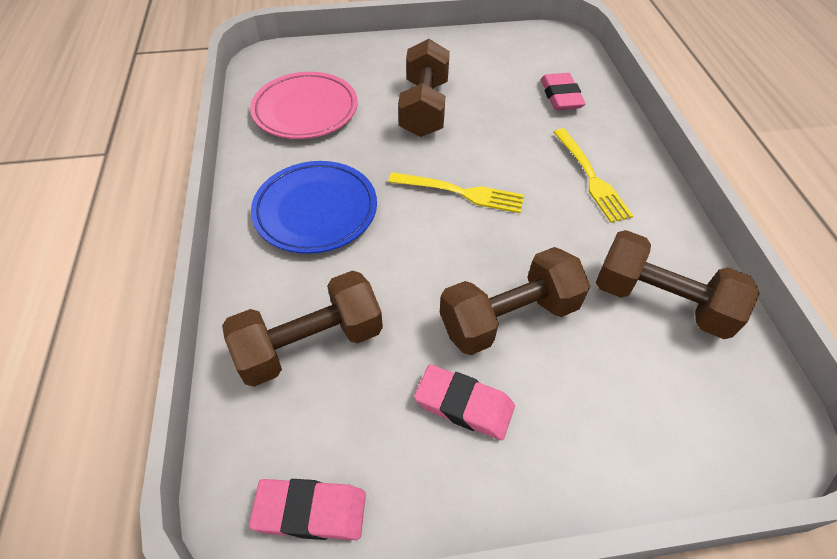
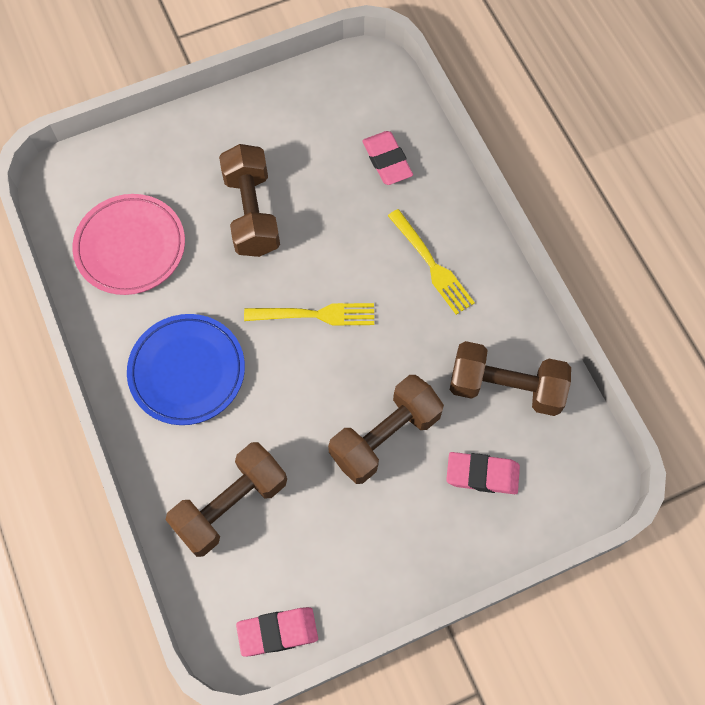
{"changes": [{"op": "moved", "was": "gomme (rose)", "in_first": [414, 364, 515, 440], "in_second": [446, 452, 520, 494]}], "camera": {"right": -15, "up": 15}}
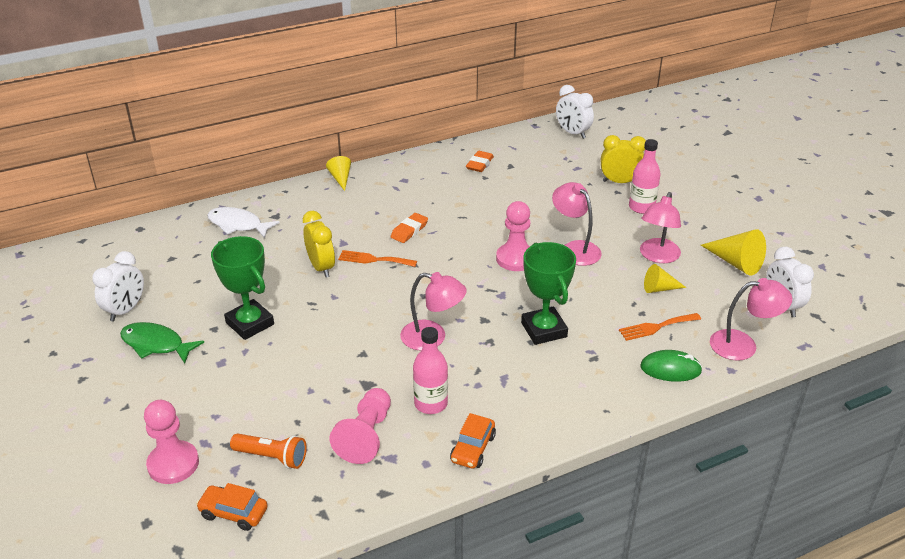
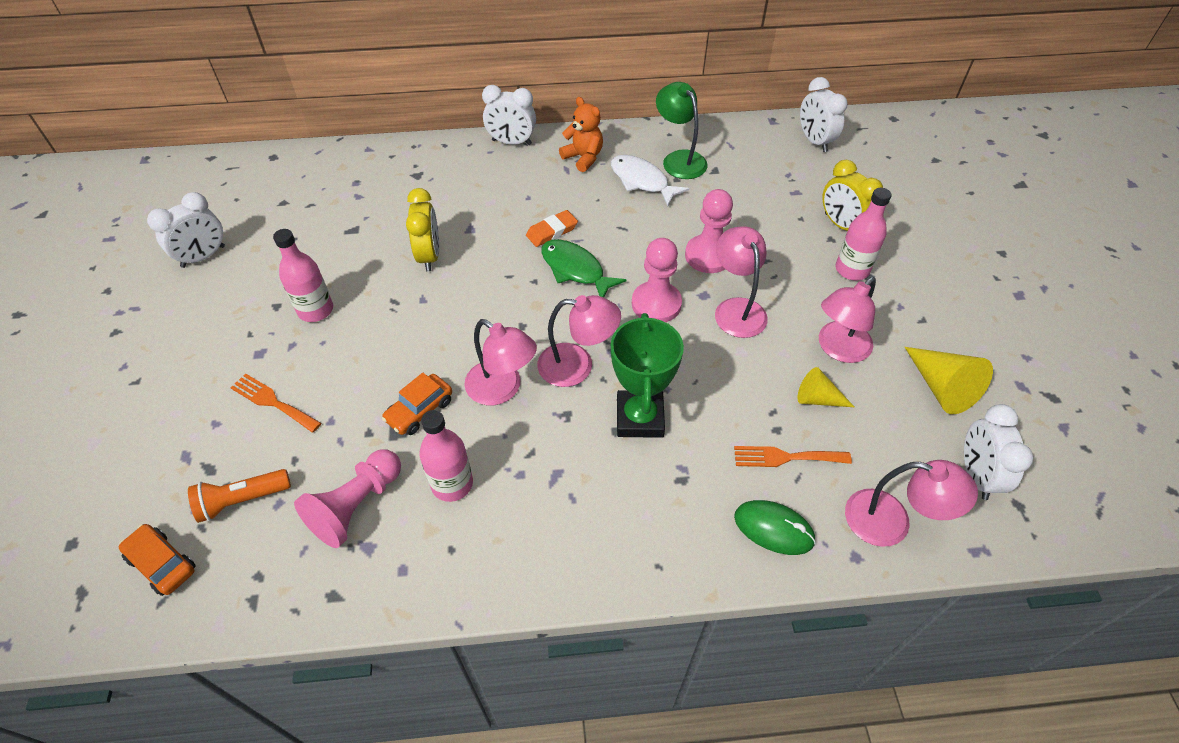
{"changes": [{"op": "turned", "was": "réveil (jaune)", "in_first": [601, 135, 646, 183], "in_second": [822, 160, 883, 231], "clockwise": -150}, {"op": "replaced", "was": "gomme (orange)", "now": "lampe (vert)", "in_first": [466, 151, 494, 172], "in_second": [656, 82, 708, 179]}, {"op": "replaced", "was": "cône (jaune)", "now": "réveil (blanc)", "in_first": [326, 156, 351, 191], "in_second": [482, 85, 536, 145]}, {"op": "moved", "was": "poisson (blanc)", "in_first": [207, 207, 280, 239], "in_second": [611, 155, 689, 206]}, {"op": "replaced", "was": "trophée (vert)", "now": "bouteille (rose)", "in_first": [211, 236, 274, 340], "in_second": [273, 229, 333, 322]}, {"op": "moved", "was": "fourchette (orange)", "in_first": [338, 250, 417, 267], "in_second": [230, 374, 321, 433]}, {"op": "moved", "was": "poisson (vert)", "in_first": [120, 322, 204, 364], "in_second": [541, 239, 626, 297]}, {"op": "moved", "was": "pion (rose)", "in_first": [144, 400, 199, 484], "in_second": [685, 189, 733, 273]}, {"op": "moved", "was": "voiture (orange)", "in_first": [450, 413, 496, 469], "in_second": [382, 373, 452, 435]}, {"op": "turned", "was": "lampe de poche (orange)", "in_first": [230, 433, 307, 469], "in_second": [188, 469, 291, 523], "clockwise": 120}, {"op": "added", "now": "ours en peluche (orange)", "in_second": [559, 97, 603, 172]}, {"op": "added", "now": "lampe (rose)", "in_second": [537, 295, 621, 387]}], "camera": {"right": 20, "up": 15}}
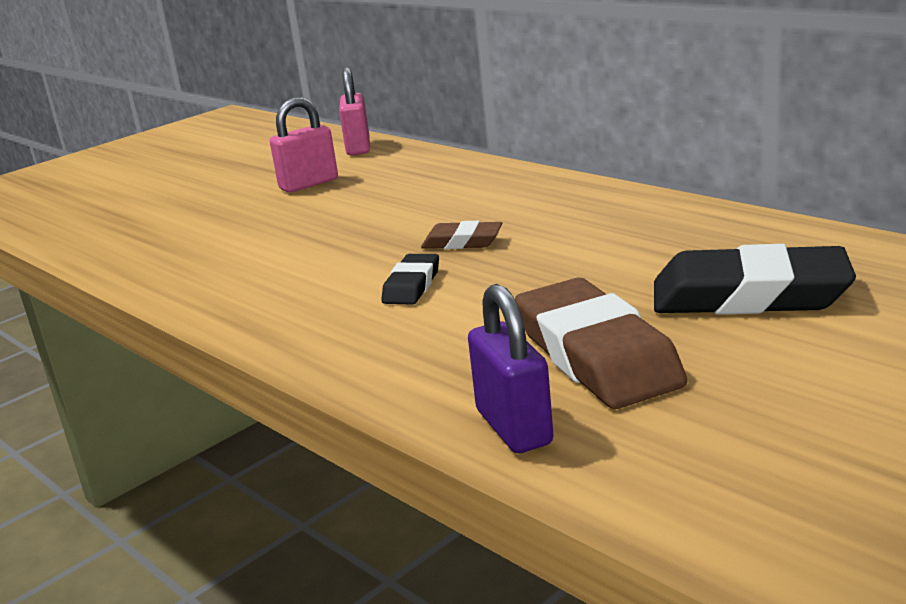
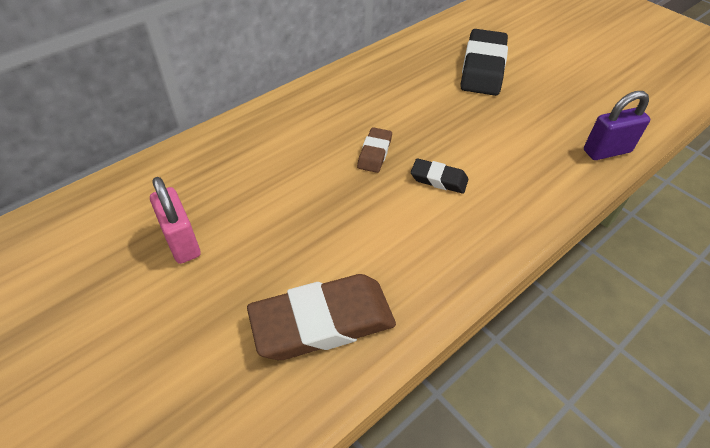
{"changes": [{"op": "removed", "was": "cadenas (rose)", "in_first": [339, 68, 370, 155]}, {"op": "moved", "was": "gomme (marron)", "in_first": [515, 278, 687, 409], "in_second": [247, 274, 396, 360]}], "camera": {"right": -90, "up": 25}}
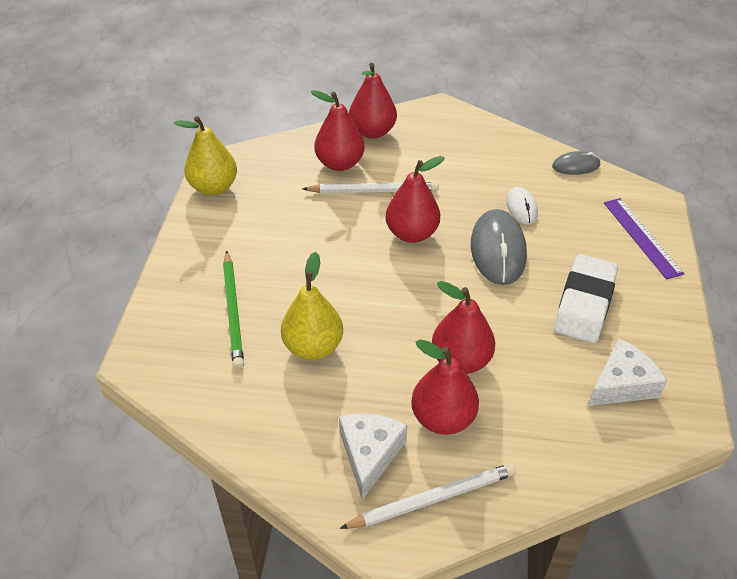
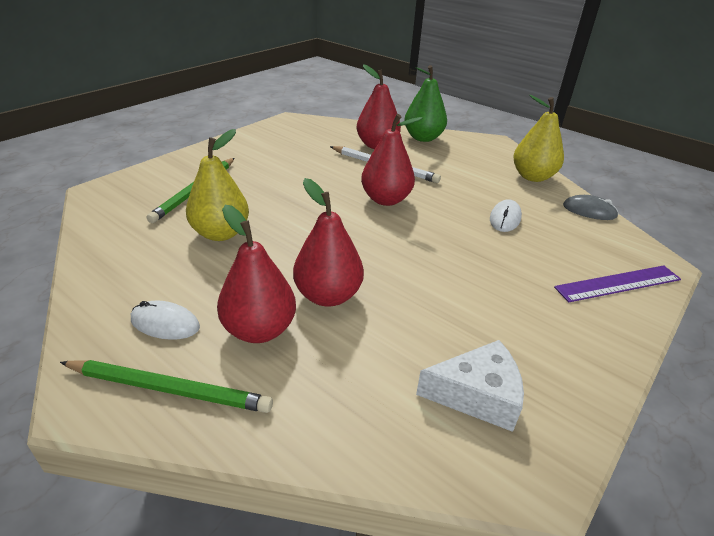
{"changes": [{"op": "recoloured", "was": "poire (rouge)", "now": "poire (vert)", "in_first": [349, 63, 397, 139], "in_second": [404, 65, 447, 142]}, {"op": "moved", "was": "poire (jaune)", "in_first": [174, 116, 237, 195], "in_second": [513, 95, 564, 182]}, {"op": "turned", "was": "règle (violet)", "in_first": [604, 198, 684, 280], "in_second": [554, 265, 681, 302], "clockwise": 60}, {"op": "removed", "was": "souris (gris)", "in_first": [471, 209, 527, 285]}, {"op": "removed", "was": "gomme (blanc)", "in_first": [554, 254, 618, 343]}, {"op": "replaced", "was": "fromage (blanc)", "now": "souris (blanc)", "in_first": [339, 414, 408, 500], "in_second": [131, 301, 200, 340]}, {"op": "recoloured", "was": "crayon (blanc)", "now": "crayon (vert)", "in_first": [339, 463, 516, 529], "in_second": [60, 360, 273, 413]}], "camera": {"right": 30, "up": -10}}
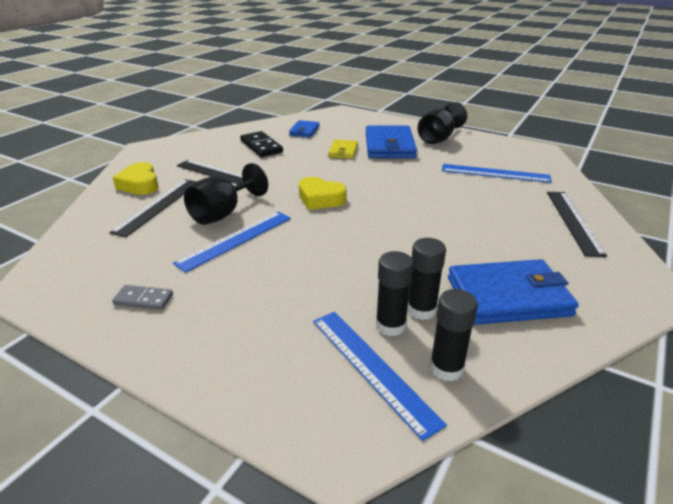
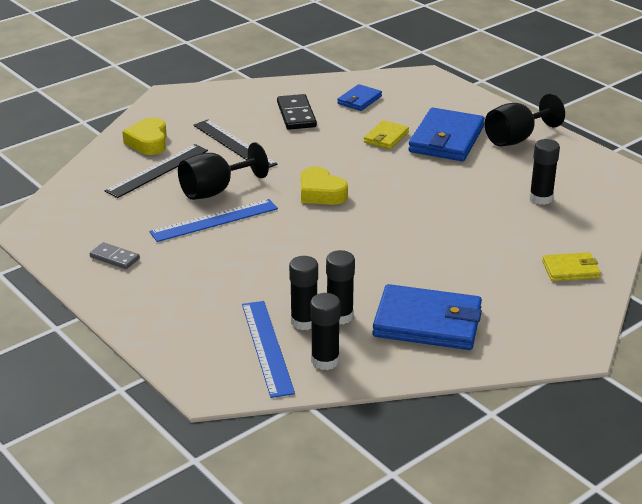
{"changes": [{"op": "replaced", "was": "règle (bleu)", "now": "bâton de colle (noir)", "in_first": [442, 164, 552, 183], "in_second": [529, 139, 560, 205]}, {"op": "replaced", "was": "règle (noir)", "now": "portefeuille (jaune)", "in_first": [547, 192, 607, 257], "in_second": [542, 252, 601, 281]}], "camera": {"right": 20, "up": 0}}
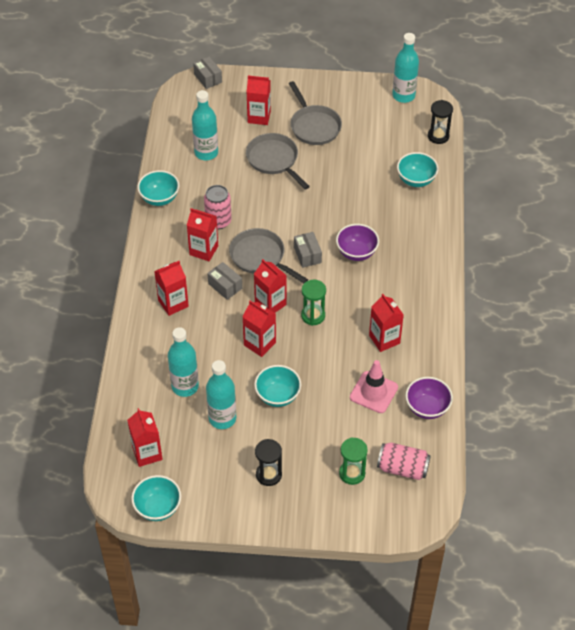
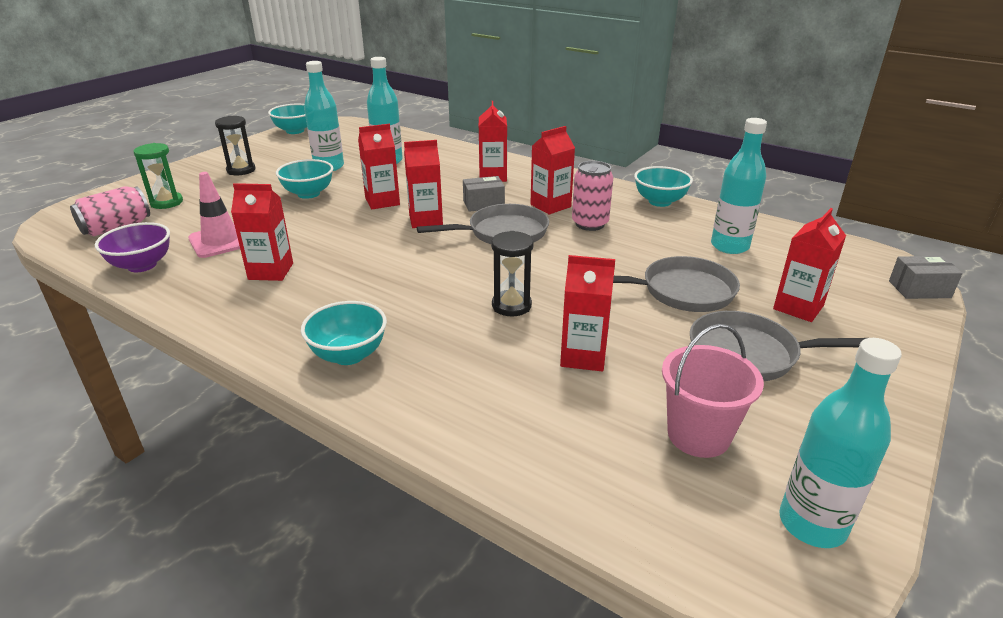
{"changes": [{"op": "moved", "was": "sablier (noir)", "in_first": [428, 100, 453, 144], "in_second": [491, 231, 534, 316]}, {"op": "moved", "was": "bol (turquoise)", "in_first": [397, 152, 438, 187], "in_second": [301, 301, 387, 365]}, {"op": "removed", "was": "bol (violet)", "in_first": [336, 224, 379, 261]}, {"op": "removed", "was": "boîte (gris)", "in_first": [294, 232, 322, 268]}, {"op": "removed", "was": "sablier (vert)", "in_first": [301, 280, 326, 326]}, {"op": "moved", "was": "brique de lait (rouge)", "in_first": [127, 408, 163, 467], "in_second": [560, 255, 615, 372]}, {"op": "added", "now": "seau (rose)", "in_second": [662, 324, 764, 458]}], "camera": {"right": 120, "up": -20}}
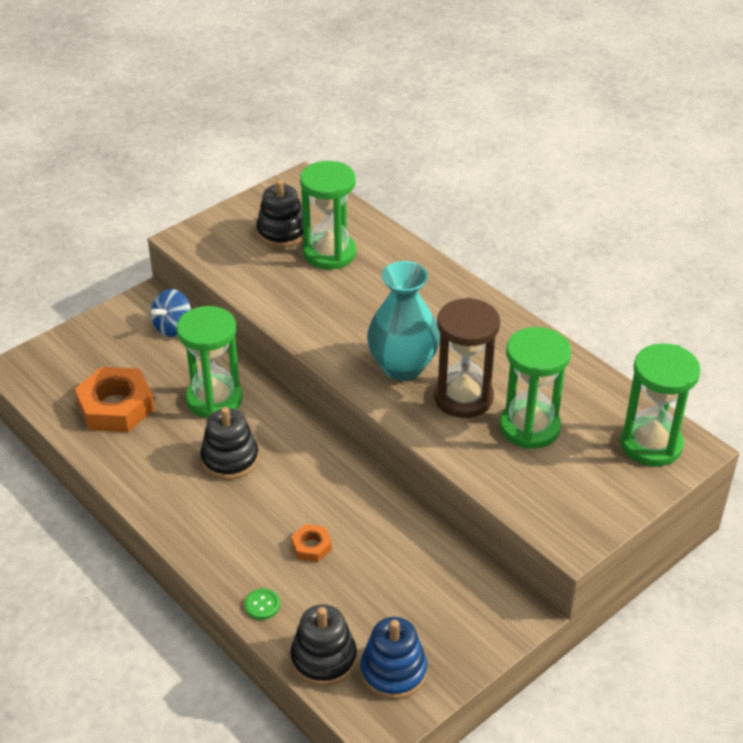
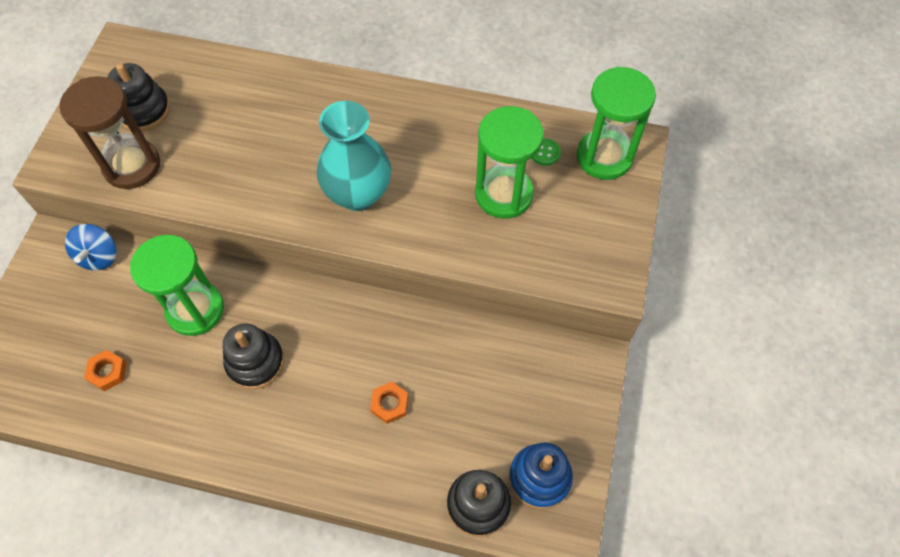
{"changes": [{"op": "removed", "was": "sablier (vert)", "in_first": [300, 161, 356, 270]}, {"op": "moved", "was": "sablier (marron)", "in_first": [434, 298, 500, 418], "in_second": [59, 76, 160, 189]}, {"op": "resized", "was": "écrou (orange)", "in_first": [75, 367, 155, 432], "in_second": [84, 350, 127, 391], "ratio": 0.48}, {"op": "moved", "was": "bouton (vert)", "in_first": [245, 589, 280, 620], "in_second": [532, 138, 561, 166]}], "camera": {"right": -35, "up": 20}}
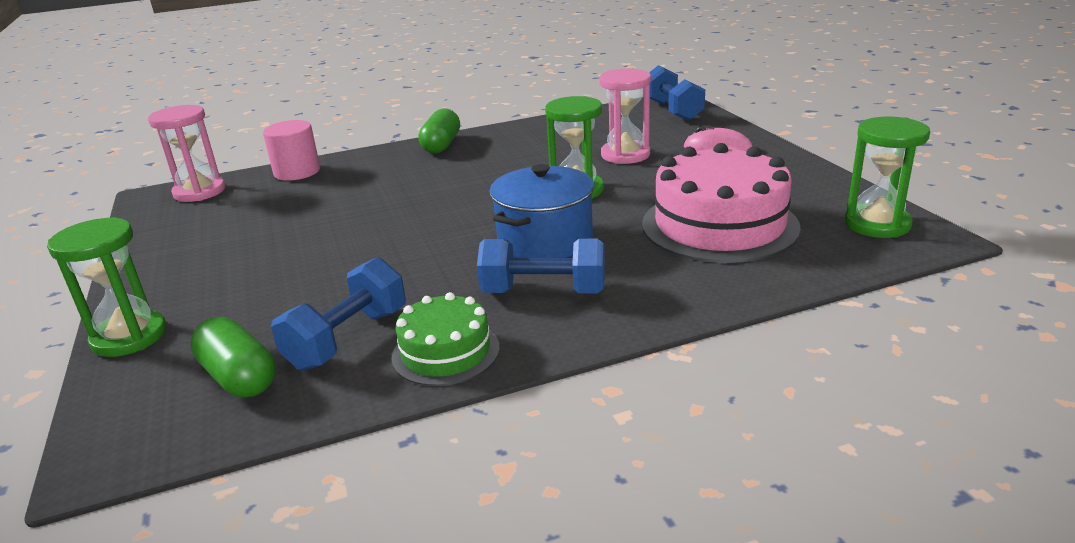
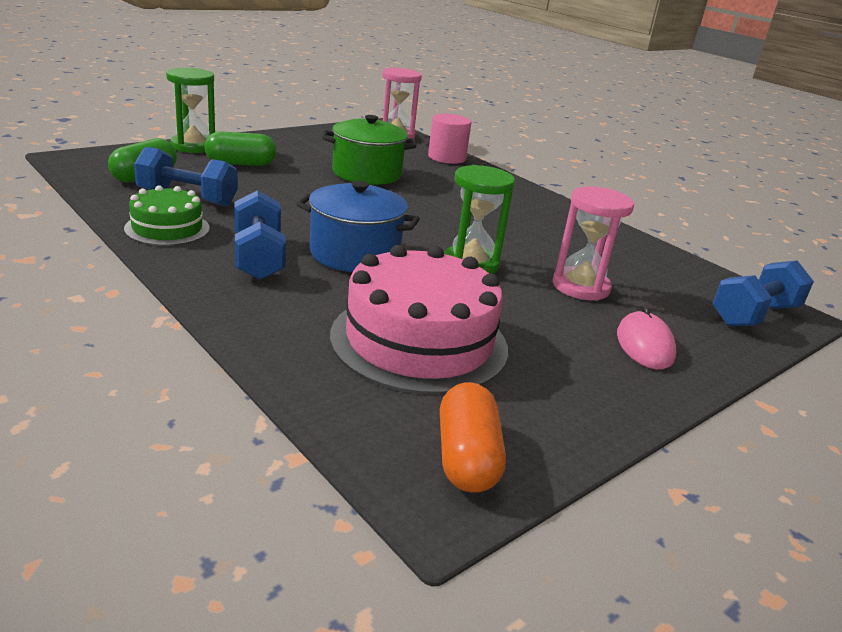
{"changes": [{"op": "moved", "was": "gélule (vert)", "in_first": [418, 108, 460, 154], "in_second": [204, 131, 277, 166]}, {"op": "replaced", "was": "sablier (vert)", "now": "gélule (orange)", "in_first": [845, 116, 930, 238], "in_second": [440, 382, 506, 493]}, {"op": "added", "now": "marmite (vert)", "in_second": [322, 115, 417, 185]}], "camera": {"right": 65, "up": 0}}
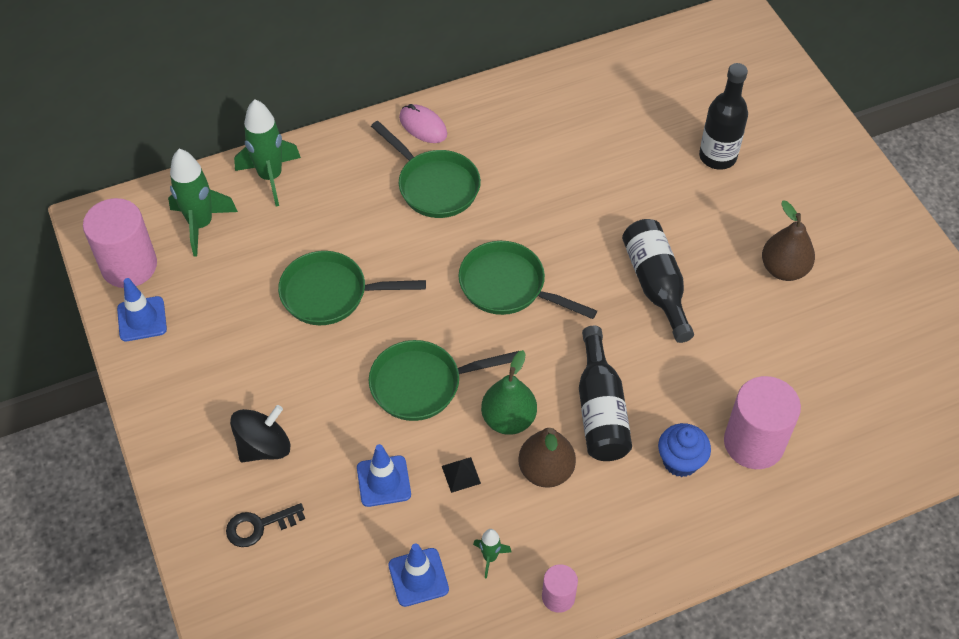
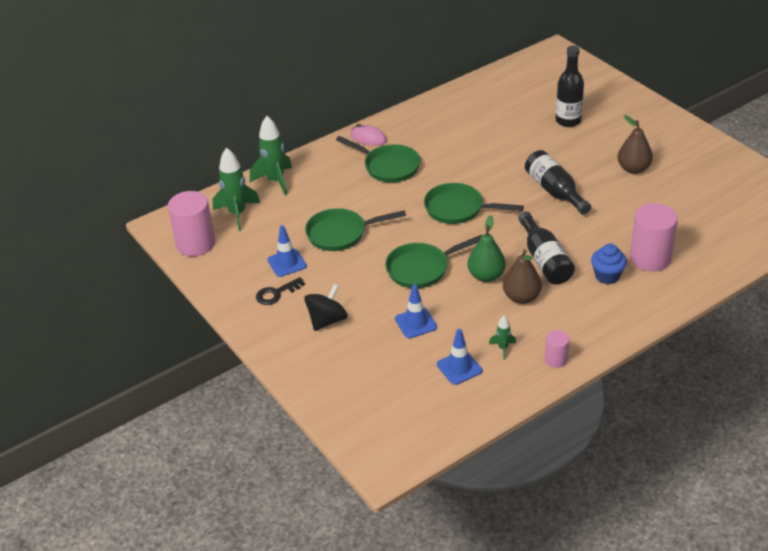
{"changes": [{"op": "moved", "was": "cône de chantier (bleu)", "in_first": [117, 278, 167, 341], "in_second": [267, 225, 307, 277]}, {"op": "removed", "was": "pyramide (noir)", "in_first": [442, 457, 481, 493]}, {"op": "moved", "was": "clé (noir)", "in_first": [226, 503, 305, 547], "in_second": [256, 277, 305, 305]}], "camera": {"right": -10, "up": -15}}
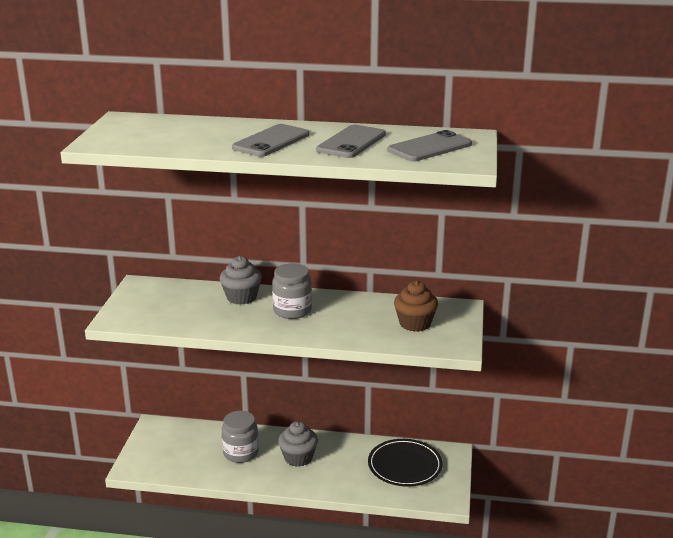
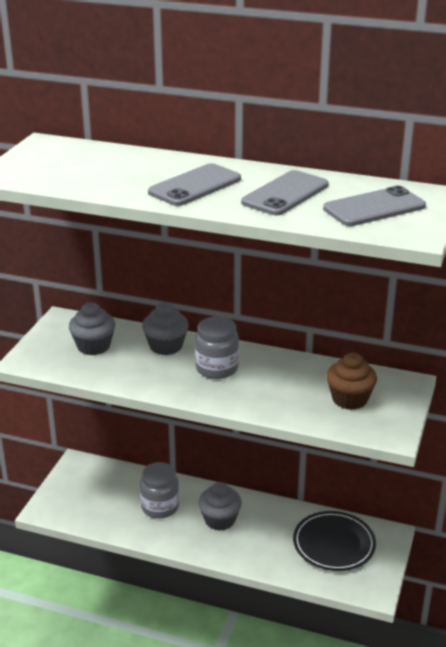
{"changes": [{"op": "added", "now": "muffin (gris)", "in_second": [69, 302, 115, 355]}], "camera": {"right": 10, "up": 5}}
